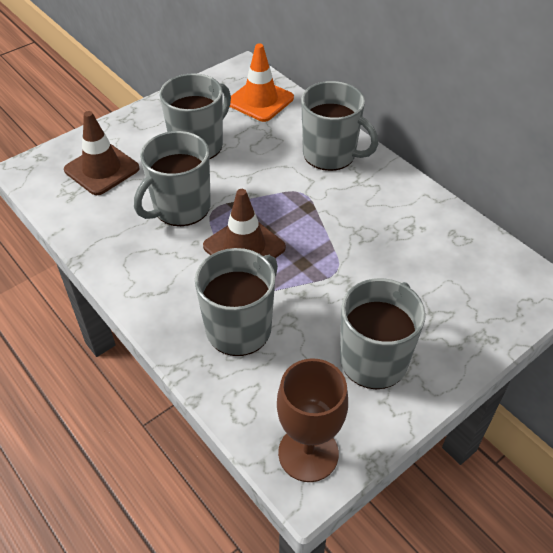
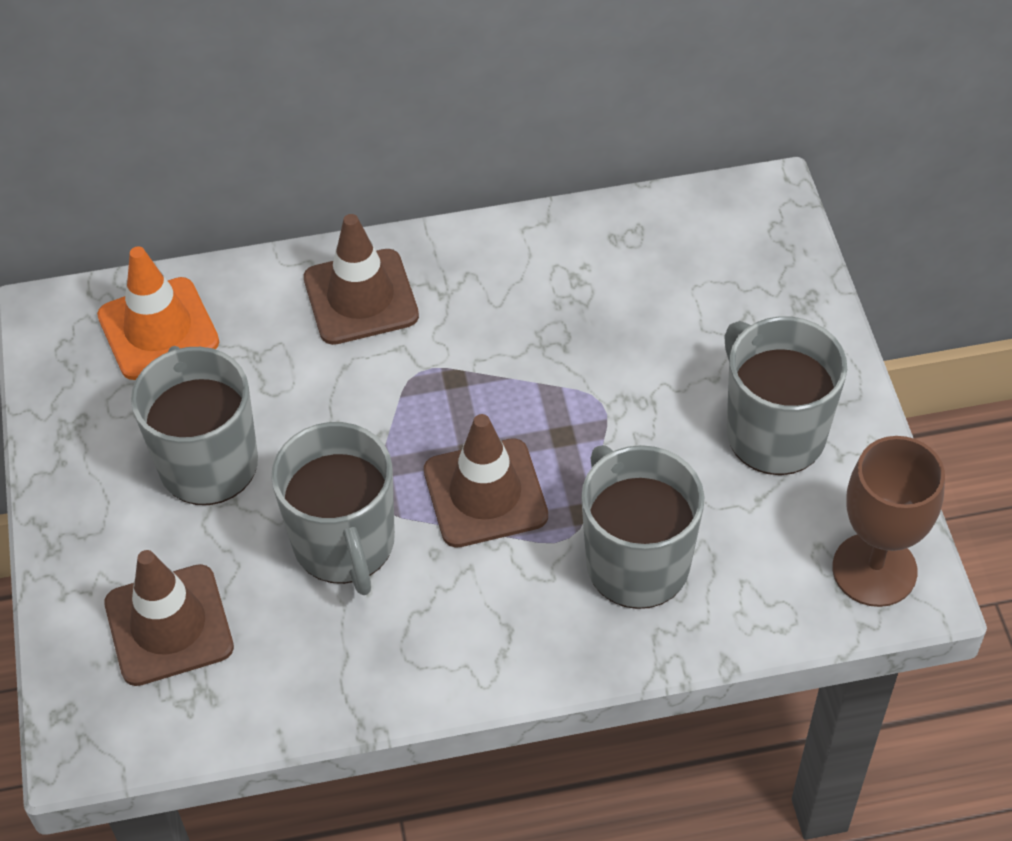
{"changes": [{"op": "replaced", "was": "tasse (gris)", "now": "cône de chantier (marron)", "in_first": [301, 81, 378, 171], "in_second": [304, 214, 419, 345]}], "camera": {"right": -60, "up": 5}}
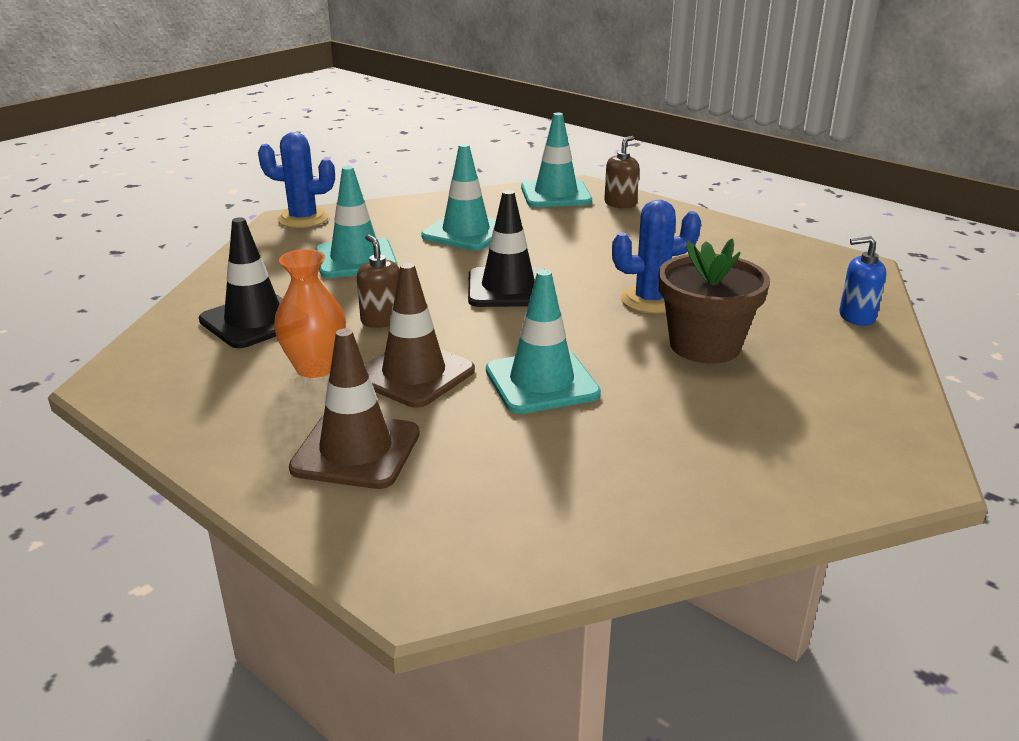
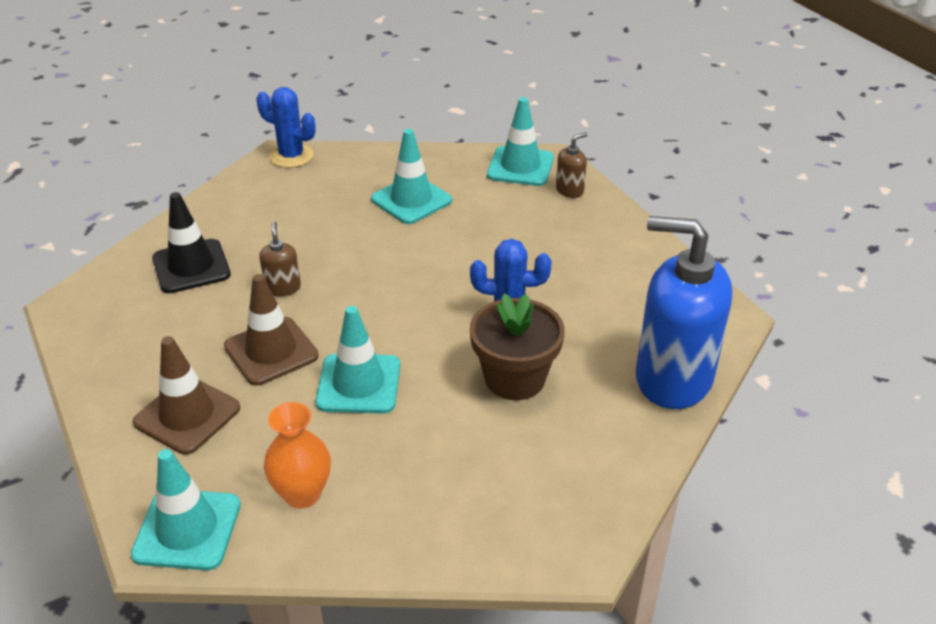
{"changes": [{"op": "moved", "was": "cône de chantier (turquoise)", "in_first": [316, 166, 397, 278], "in_second": [131, 449, 241, 570]}, {"op": "removed", "was": "cône de chantier (noir)", "in_first": [468, 190, 544, 307]}, {"op": "resized", "was": "distributeur de savon (bleu)", "in_first": [839, 236, 886, 326], "in_second": [636, 216, 732, 409], "ratio": 2.42}, {"op": "moved", "was": "vase (orange)", "in_first": [274, 249, 346, 378], "in_second": [264, 402, 331, 509]}], "camera": {"right": 20, "up": 10}}
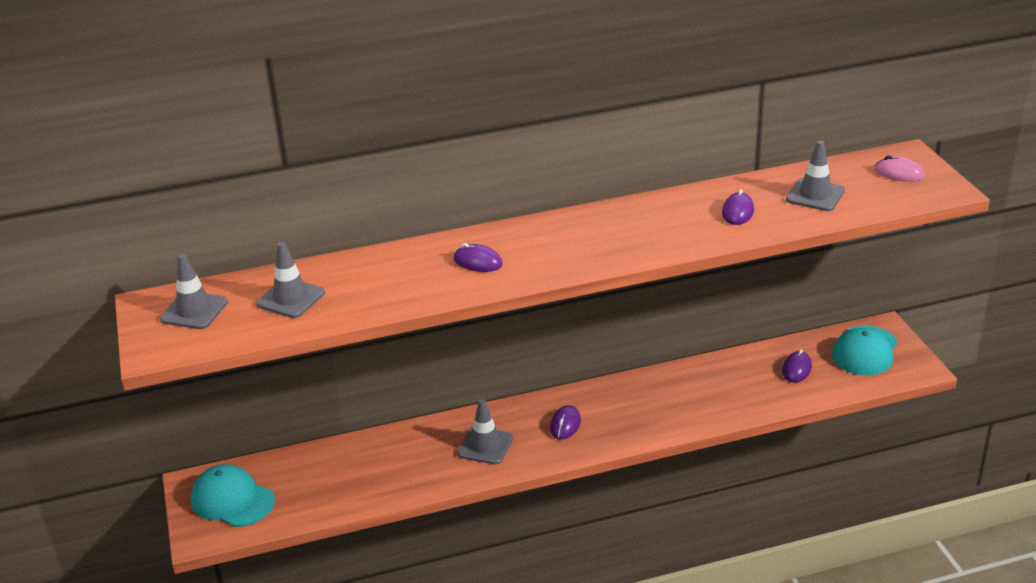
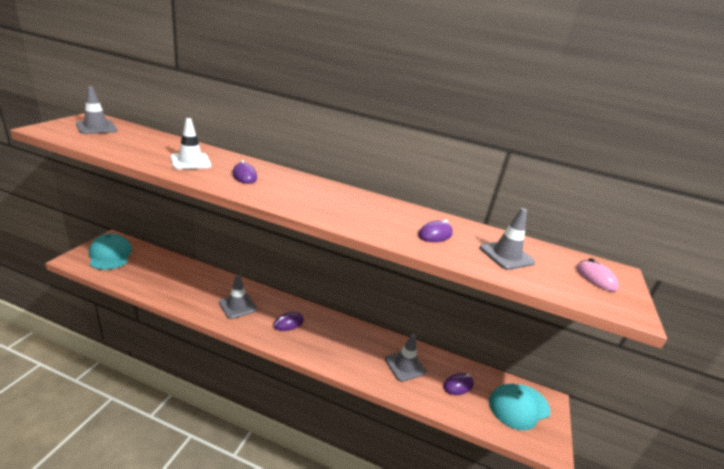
{"changes": [{"op": "moved", "was": "cône de chantier (gris)", "in_first": [256, 242, 325, 318], "in_second": [385, 334, 426, 382]}, {"op": "added", "now": "cône de chantier (blanc)", "in_second": [170, 118, 212, 169]}], "camera": {"right": 30, "up": -5}}
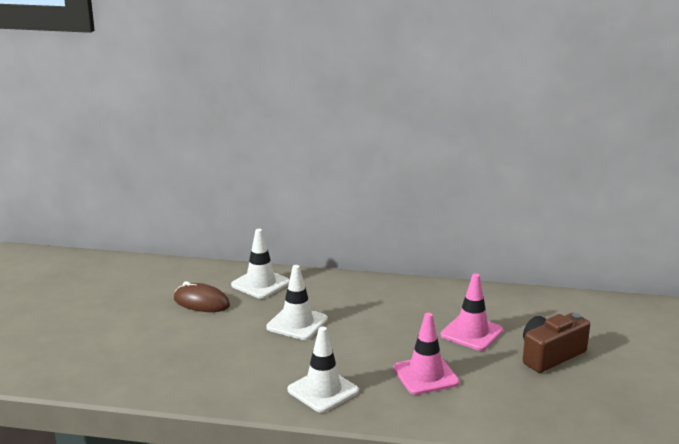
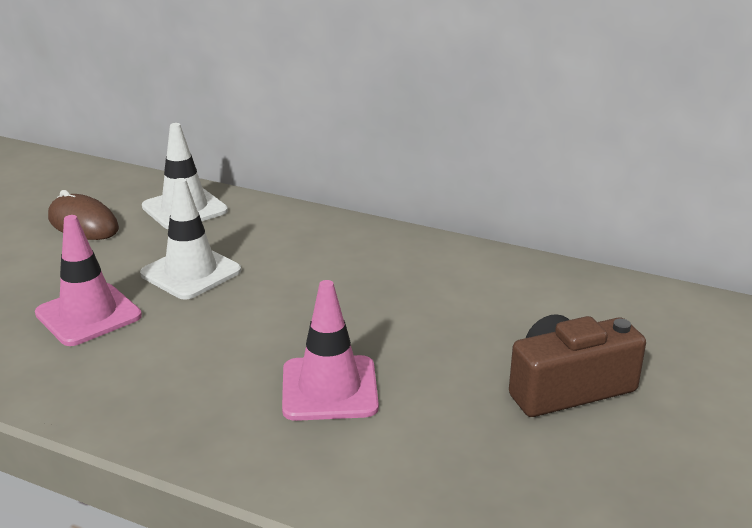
{"changes": [{"op": "moved", "was": "cône de chantier (rose)", "in_first": [441, 273, 503, 351], "in_second": [35, 215, 142, 346]}, {"op": "removed", "was": "cône de chantier (blanc)", "in_first": [288, 327, 359, 413]}], "camera": {"right": 15, "up": 5}}
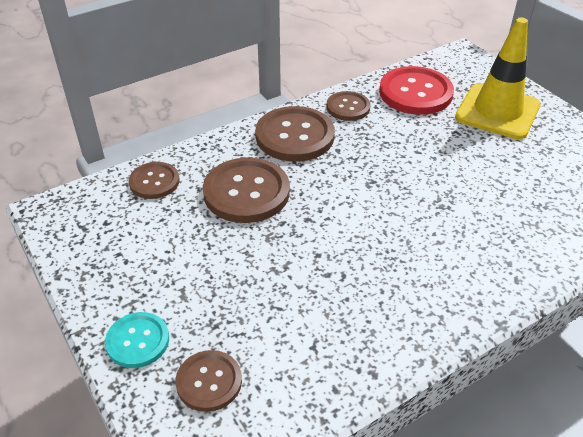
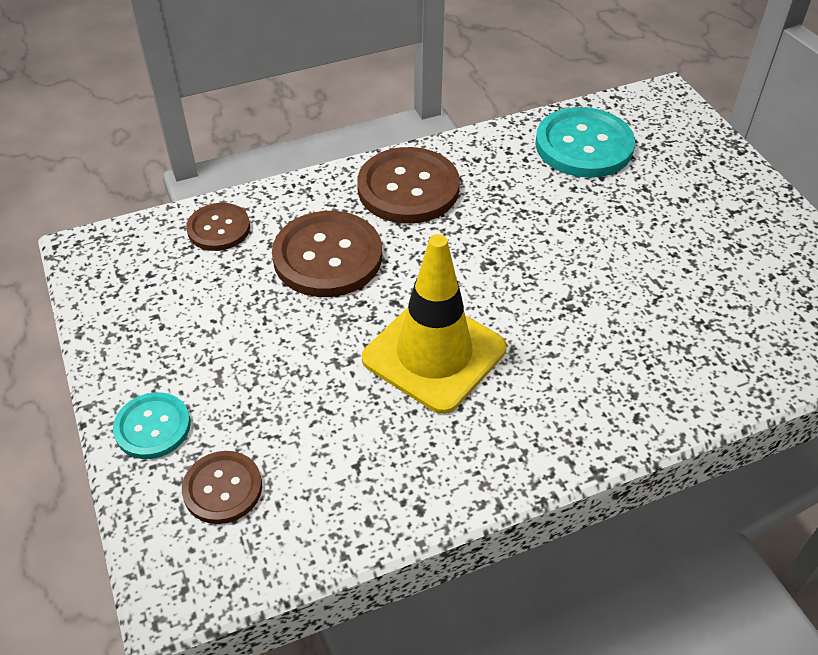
{"changes": [{"op": "moved", "was": "cône de chantier (jaune)", "in_first": [455, 17, 540, 139], "in_second": [362, 234, 507, 414]}, {"op": "recoloured", "was": "bouton (rouge)", "now": "bouton (turquoise)", "in_first": [379, 66, 454, 115], "in_second": [535, 107, 635, 178]}, {"op": "removed", "was": "bouton (marron)", "in_first": [326, 91, 370, 121]}], "camera": {"right": 10, "up": 5}}
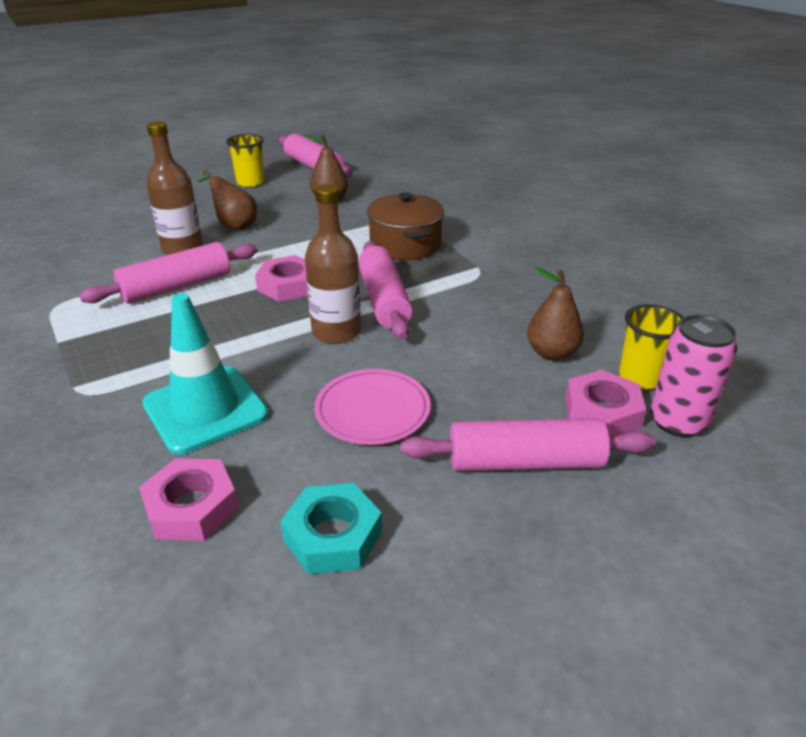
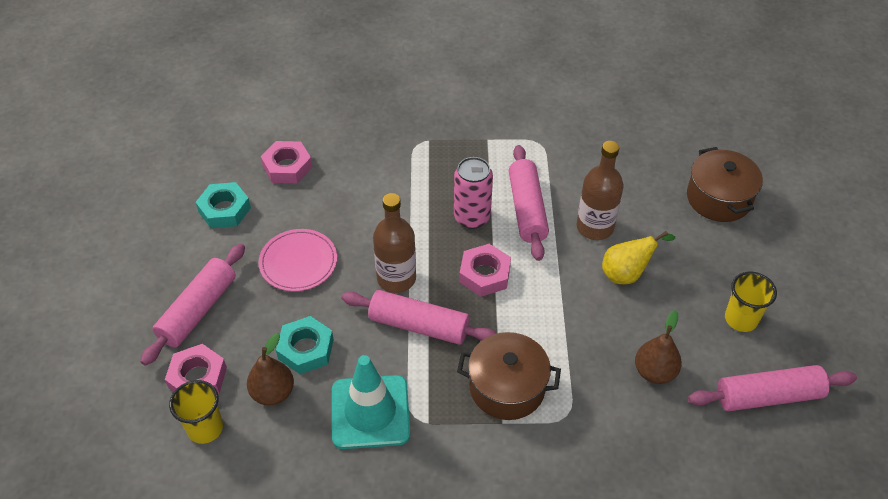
{"changes": [{"op": "recoloured", "was": "poire (marron)", "now": "poire (jaune)", "in_first": [197, 169, 257, 231], "in_second": [602, 231, 675, 284]}, {"op": "moved", "was": "cône de chantier (turquoise)", "in_first": [142, 293, 268, 454], "in_second": [332, 355, 410, 449]}, {"op": "moved", "was": "canette (rose)", "in_first": [650, 314, 737, 437], "in_second": [454, 157, 493, 229]}, {"op": "added", "now": "marmite (marron)", "in_second": [687, 147, 763, 222]}, {"op": "added", "now": "écrou (turquoise)", "in_second": [276, 316, 334, 374]}], "camera": {"right": 120, "up": 15}}
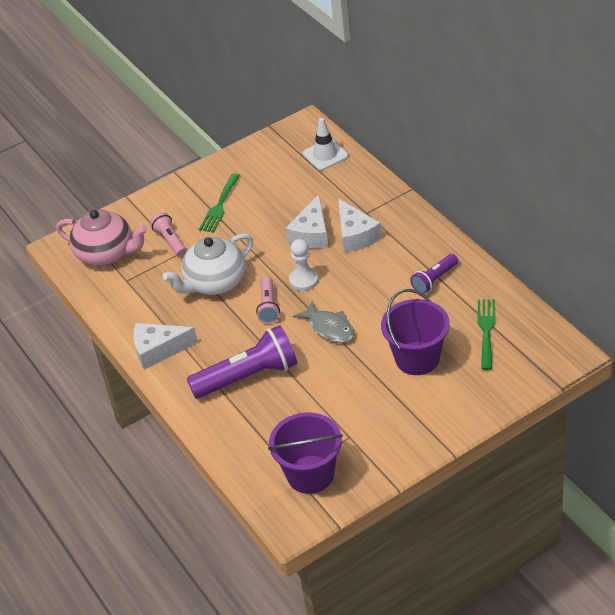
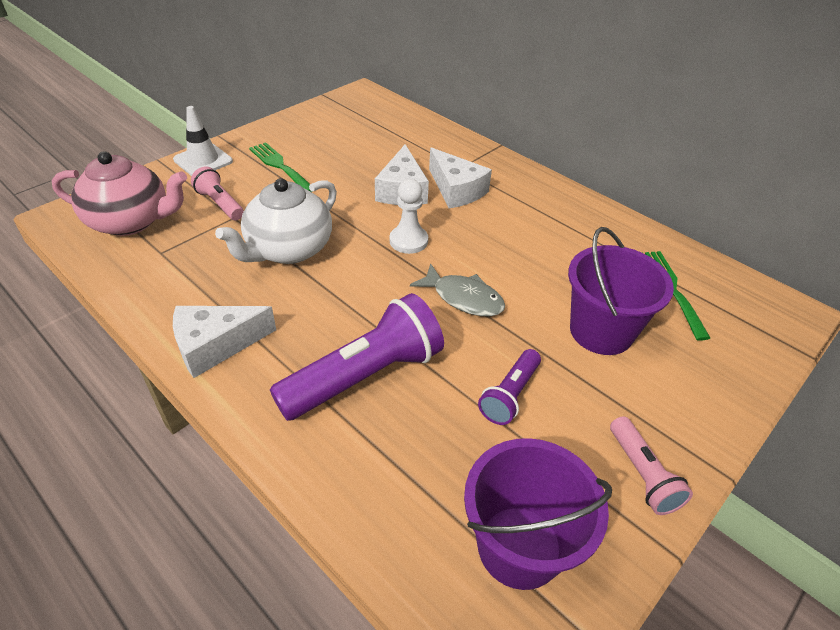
{"changes": [{"op": "moved", "was": "cône de chantier (blanc)", "in_first": [303, 118, 348, 171], "in_second": [173, 106, 233, 176]}, {"op": "turned", "was": "fourchette (vert)", "in_first": [199, 173, 240, 232], "in_second": [249, 142, 312, 192], "clockwise": 135}, {"op": "moved", "was": "lampe de poche (violet)", "in_first": [410, 254, 458, 294], "in_second": [478, 349, 541, 425]}, {"op": "moved", "was": "lampe de poche (rose)", "in_first": [256, 277, 280, 324], "in_second": [610, 416, 693, 515]}], "camera": {"right": -20, "up": 0}}
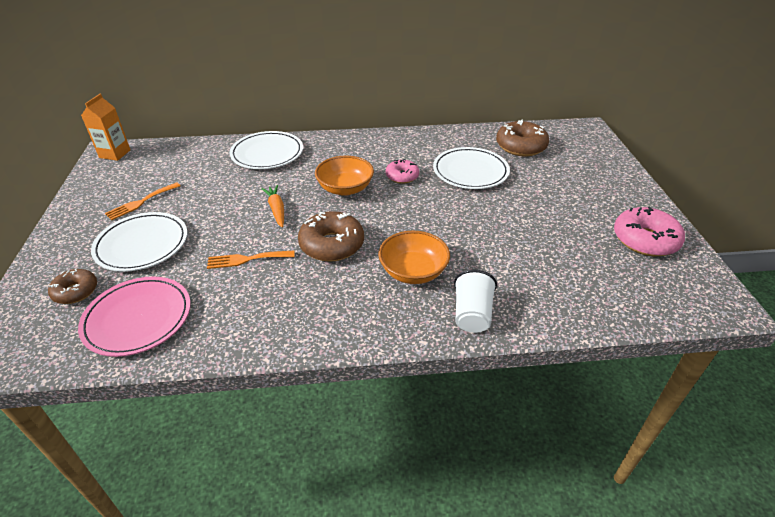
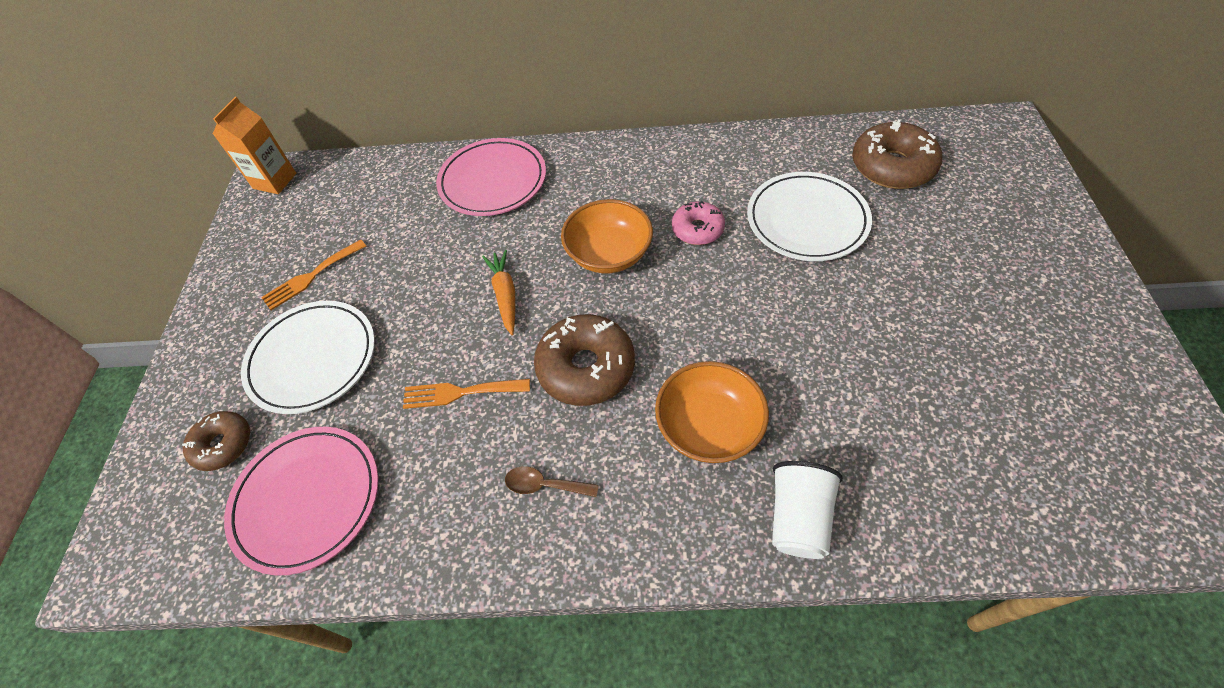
{"changes": [{"op": "recoloured", "was": "assiette (blanc)", "now": "assiette (rose)", "in_first": [229, 131, 303, 169], "in_second": [436, 138, 546, 216]}, {"op": "removed", "was": "beignet (rose)", "in_first": [614, 207, 685, 256]}, {"op": "added", "now": "cuillère (marron)", "in_second": [505, 466, 599, 497]}], "camera": {"right": 10, "up": 15}}
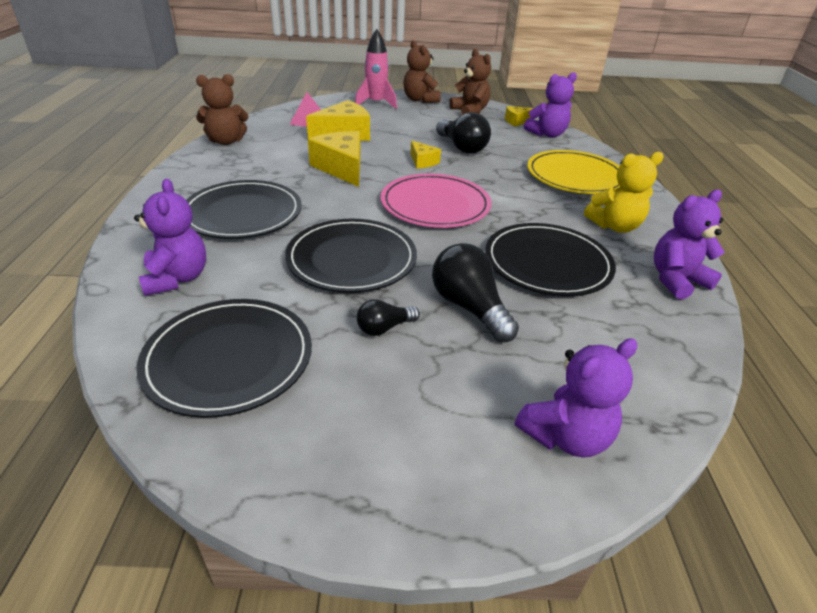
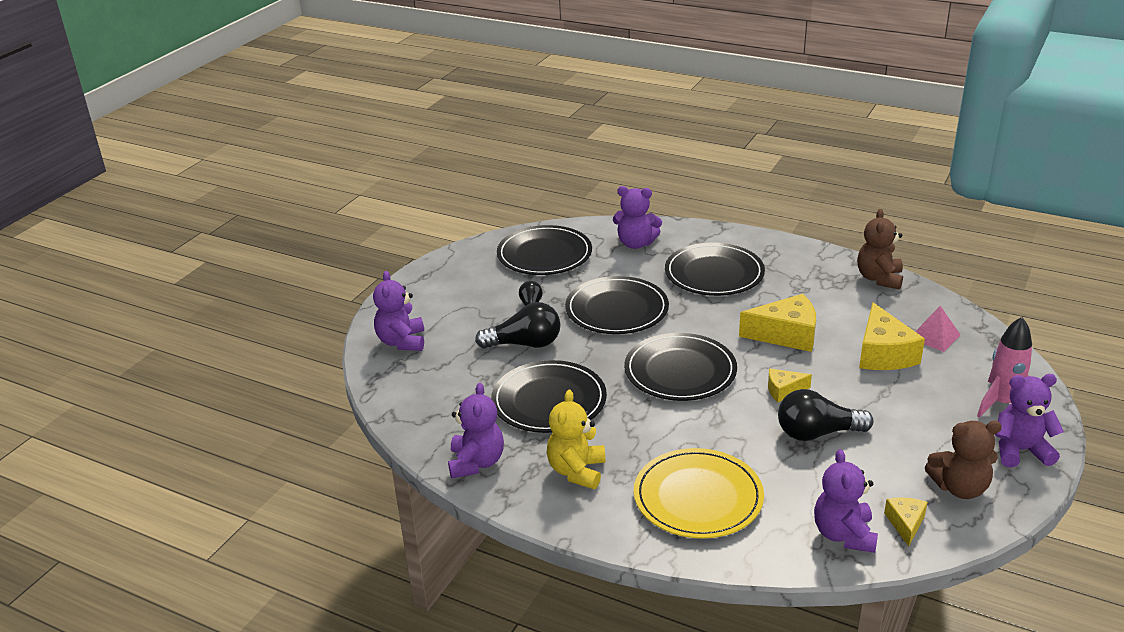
{"changes": [{"op": "recoloured", "was": "ours en peluche (marron)", "now": "ours en peluche (violet)", "in_first": [403, 40, 441, 103], "in_second": [995, 374, 1064, 468]}, {"op": "recoloured", "was": "assiette (rose)", "now": "assiette (noir)", "in_first": [381, 174, 491, 228], "in_second": [624, 333, 737, 401]}], "camera": {"right": 120, "up": -5}}
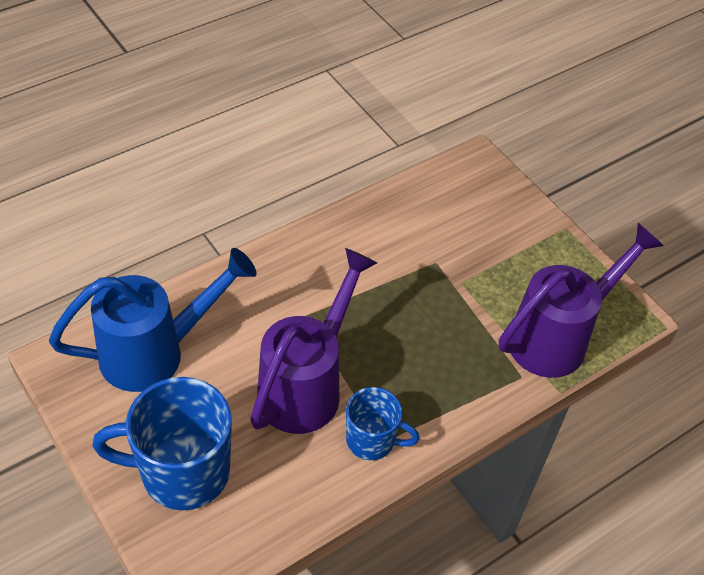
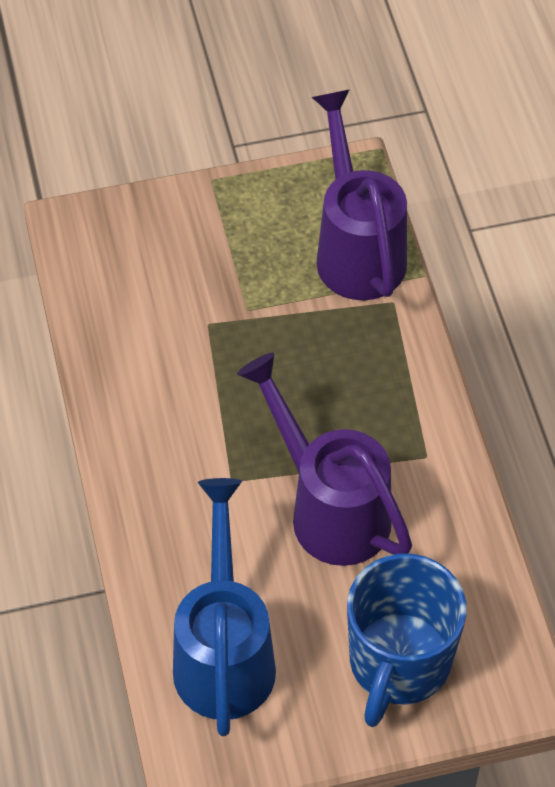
{"changes": [{"op": "removed", "was": "tasse (bleu)", "in_first": [346, 387, 420, 460]}], "camera": {"right": -65, "up": 5}}
